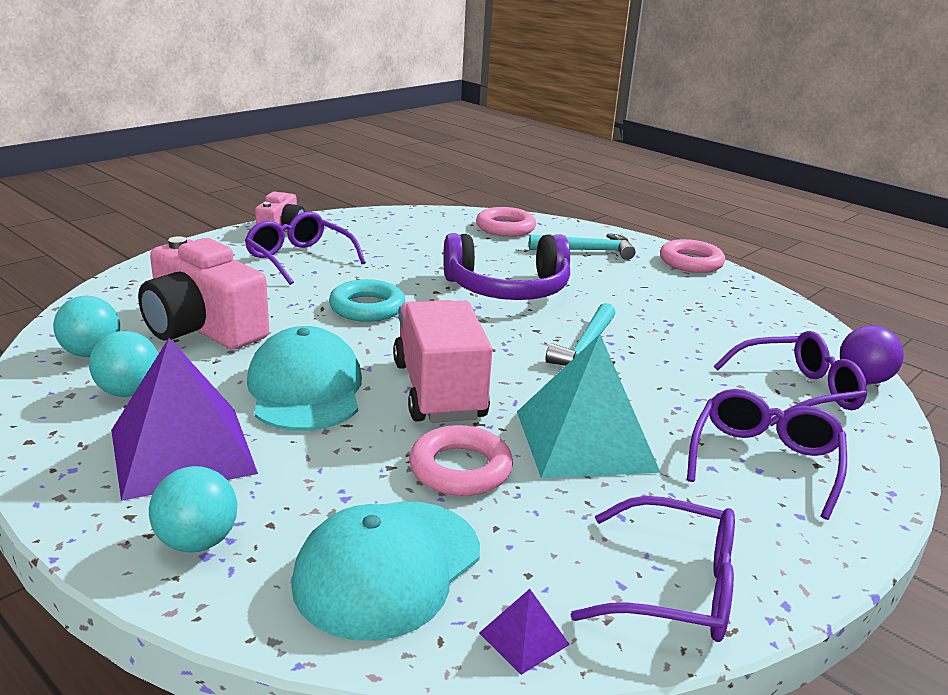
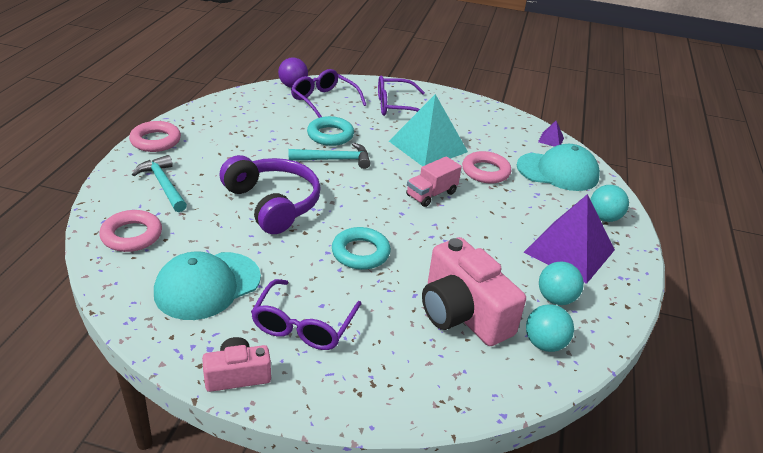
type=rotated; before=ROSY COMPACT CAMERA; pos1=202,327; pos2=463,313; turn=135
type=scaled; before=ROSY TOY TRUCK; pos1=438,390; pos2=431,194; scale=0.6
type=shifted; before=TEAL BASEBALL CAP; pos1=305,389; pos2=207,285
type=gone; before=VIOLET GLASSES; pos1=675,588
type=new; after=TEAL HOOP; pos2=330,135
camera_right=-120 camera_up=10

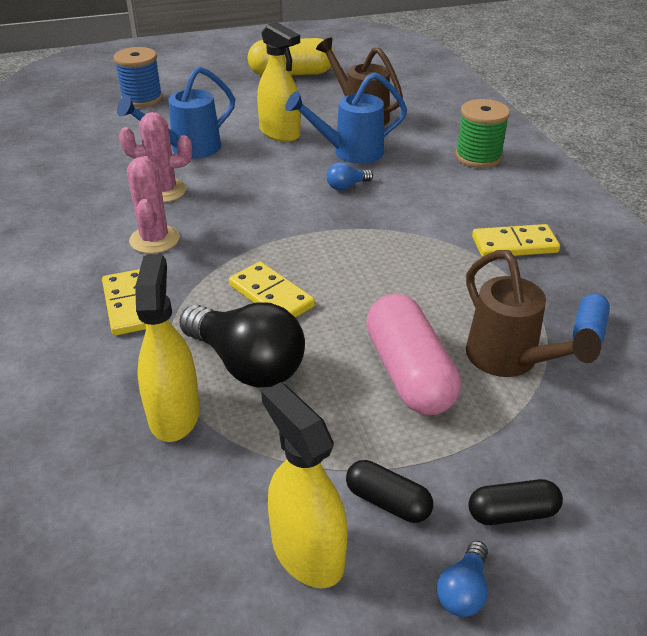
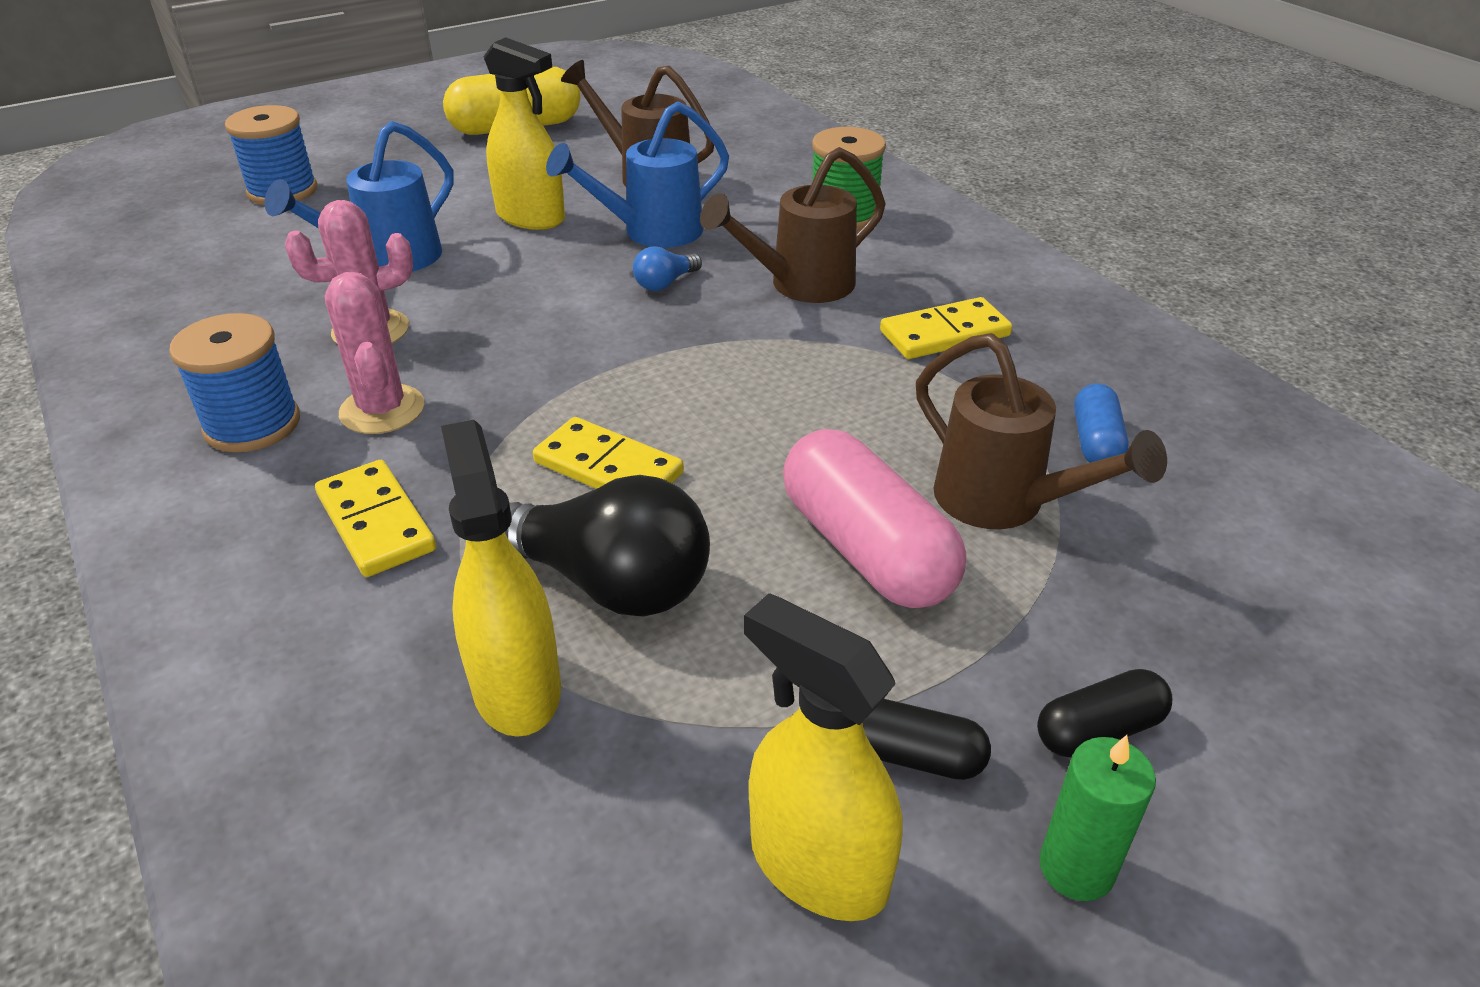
type=swapped; before=ROYAL BLUE LIGHTBULB; after=EMERALD WAX CANDLE; pos1=463,590; pos2=1076,868
type=new; after=DARK BROWN SPRINKLING CAN; pos2=799,285
type=new; after=ROYAL BLUE BOBBIN; pos2=252,425
camera_right=-15 camera_up=0

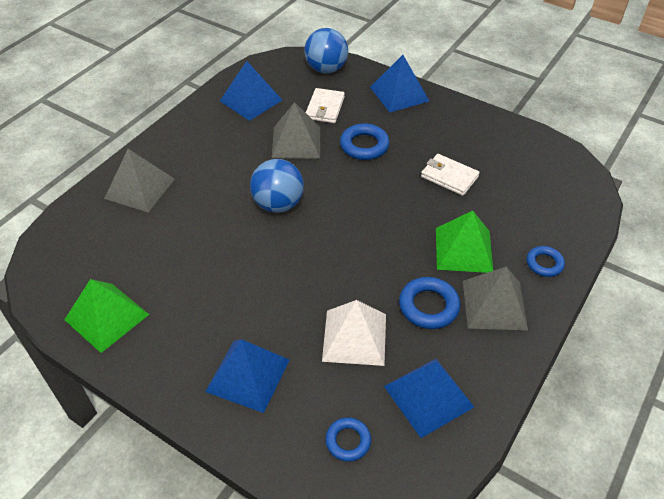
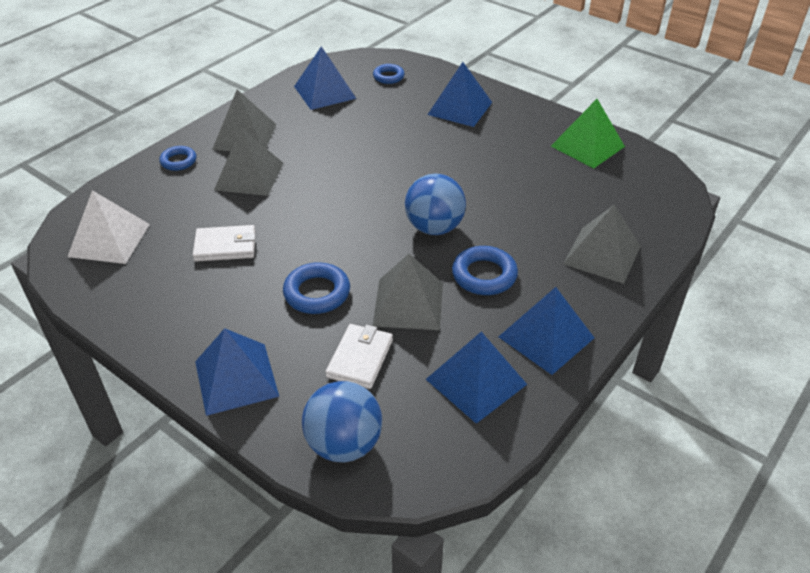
type=rotated; before=PURE WHITE WALLET; pos1=449,177; pos2=225,246; turn=-45
type=repainted; before=EMERALD PYRAMID SHAPE; after=GREY PYRAMID SHAPE; pos1=463,250; pos2=249,176
type=shifted; before=ROYAL BLUE HOOP; pos1=428,306; pos2=484,275
type=shifted; before=PURE WHITE PYRAMID SHAPE; pos1=355,337; pos2=109,240
type=new; after=ROYAL BLUE PYRAMID SHAPE; pos2=546,337
camera_right=-175 camera_up=-5

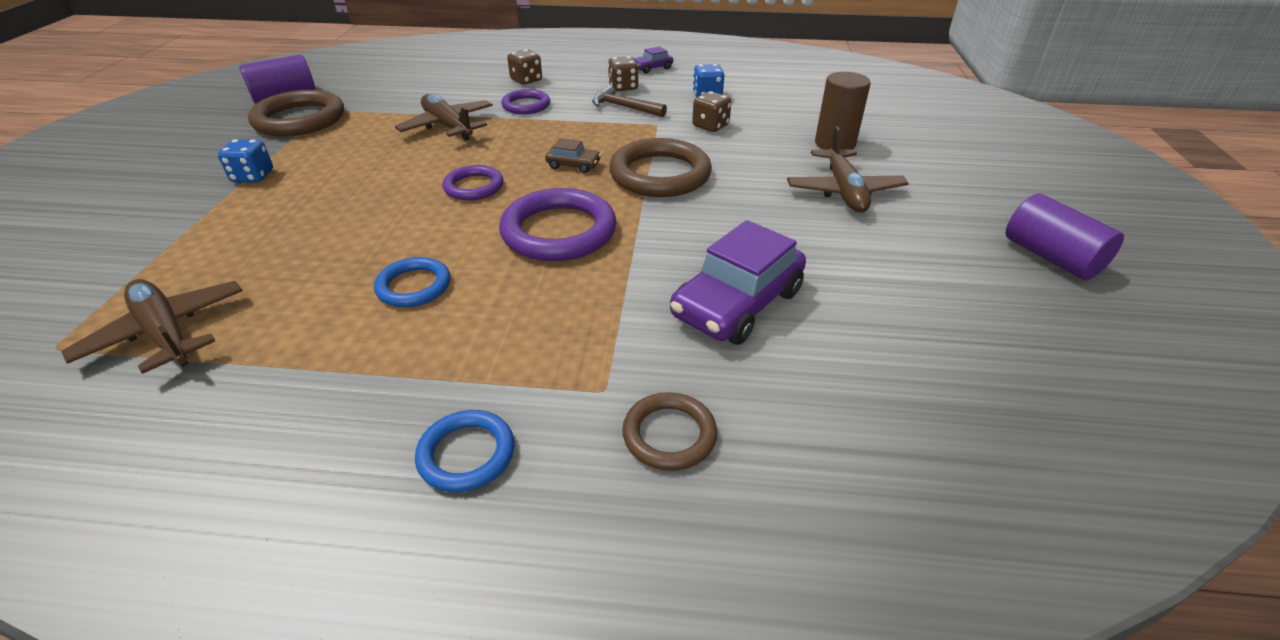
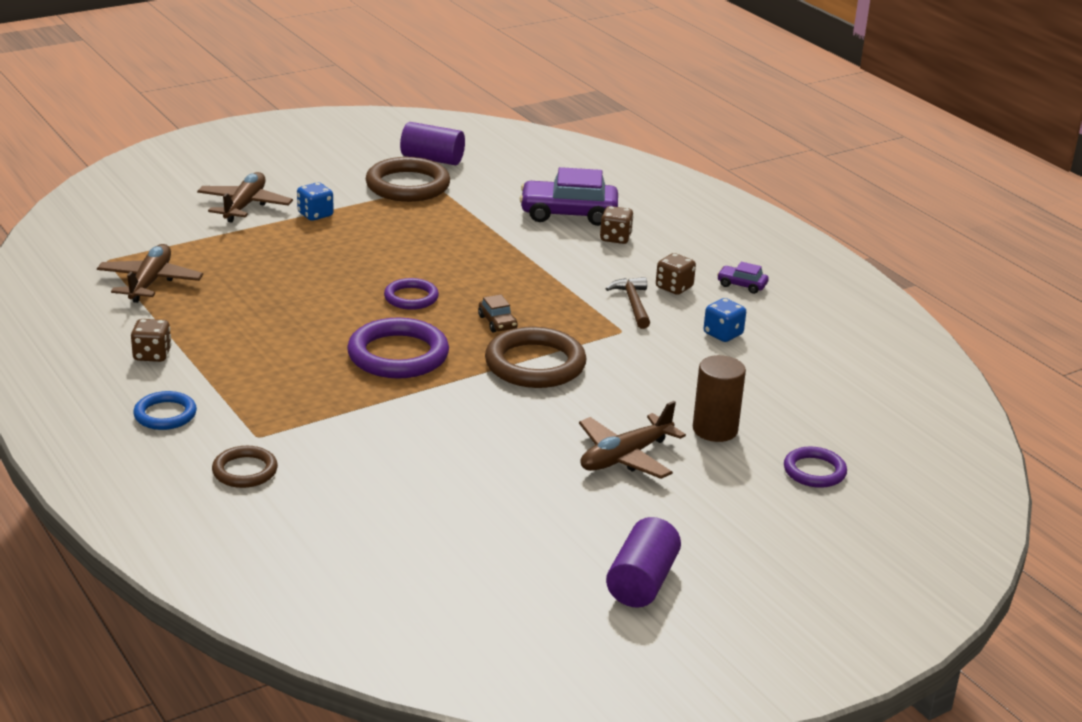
type=shifted; before=VIOLET HOOP; pos1=526,105; pos2=814,471
type=shifted; before=DARK BROWN DICE; pos1=710,126; pos2=152,355
type=shifted; before=DARK BROWN TOY PLANE; pos1=448,126; pos2=244,206
type=shifted; before=VIOLET AUTOMOBILE; pos1=737,304; pos2=568,214
type=gone; before=ROYAL BLUE HOOP; pos1=414,286
camera_right=50 camera_up=-10

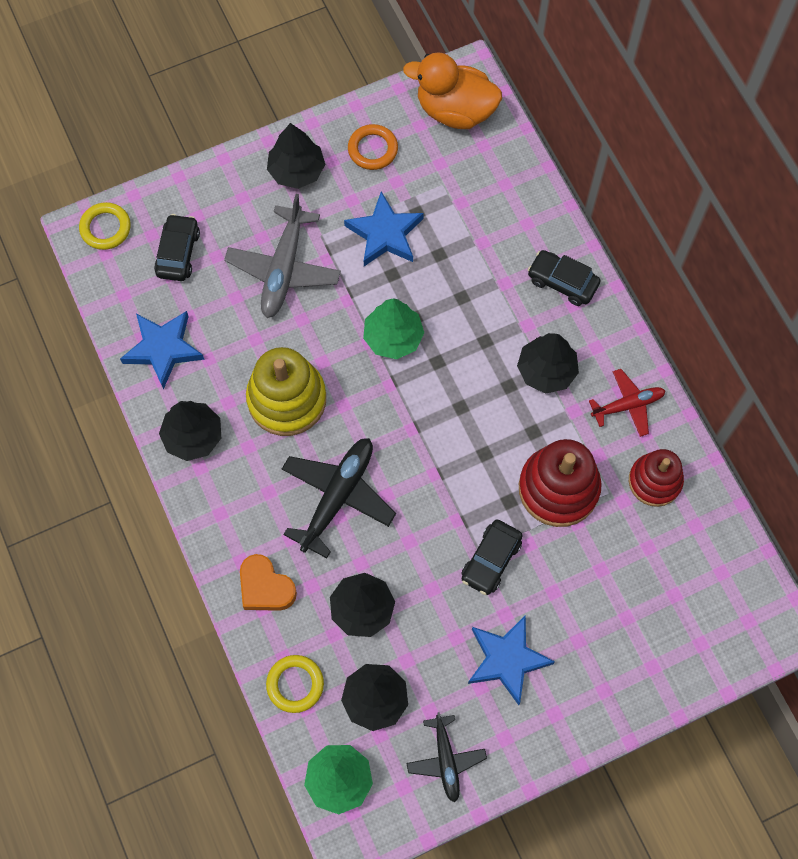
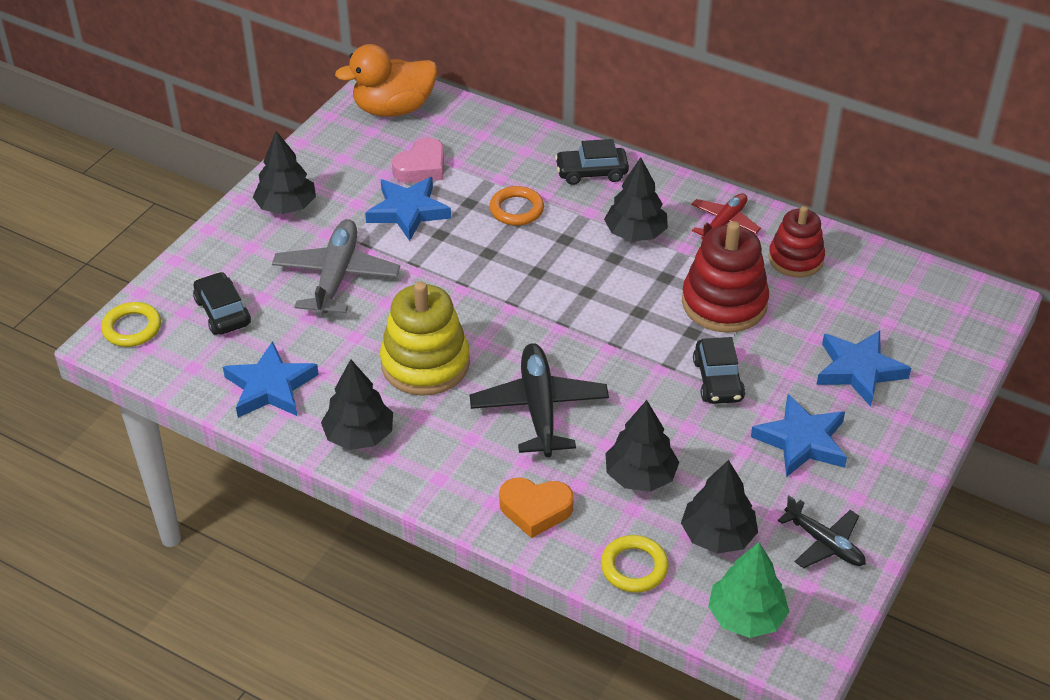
type=shifted; before=BRIGHT ORANGE HOOP; pos1=372,149; pos2=516,209
type=rotated; before=GREY TOY PLANE; pos1=283,269; pos2=336,276; turn=-150
type=gone; before=EMERALD TOY TREE; pos1=393,337
type=new; after=ROSY LOVE HEART; pos2=421,167
type=new; after=ROYAL BLUE STAR; pos2=859,370
camera_right=-35 camera_up=-25

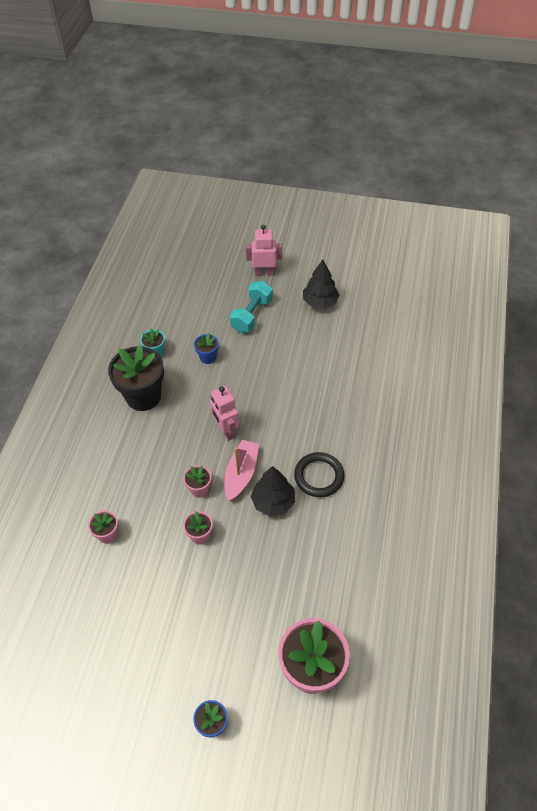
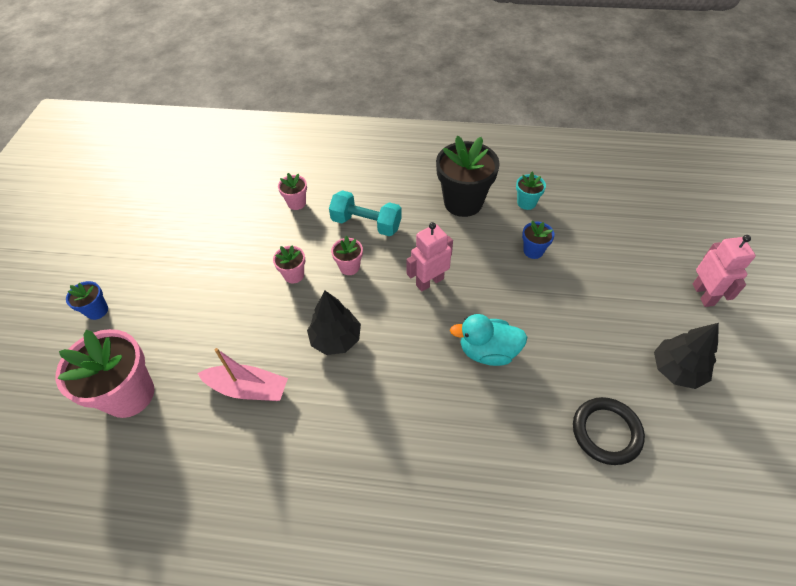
type=shifted; before=TEAL FREE WEIGHT; pos1=252,315; pos2=366,224
type=shifted; before=ROSY BOAT; pos1=241,474; pos2=248,388
type=shifted; before=EBONY HOOP; pos1=319,476; pos2=606,432
type=new; after=TEAL TOY DUCK; pos2=488,351
camera_right=85 camera_up=0

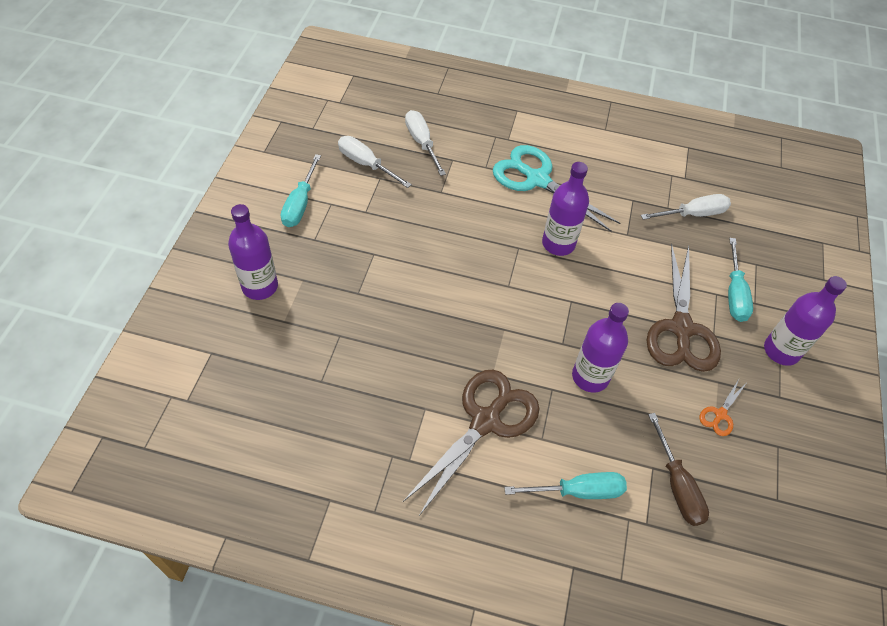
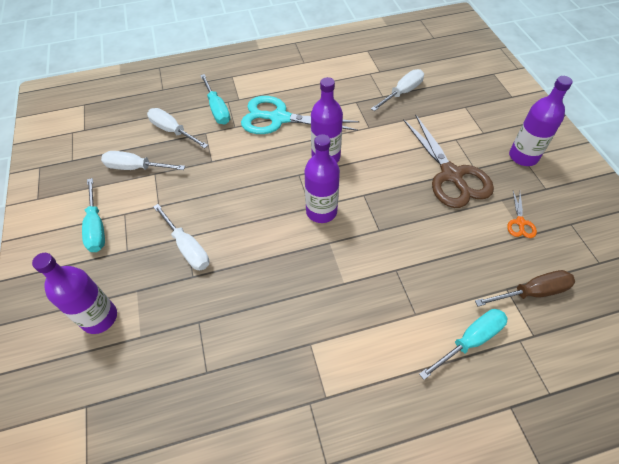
type=shifted; before=TEAL FLAT SCREWDRIVER; pos1=734,294; pos2=217,109
type=shifted; before=VIOLET DRINK BOTTLE; pos1=590,377; pos2=321,211
type=gone; before=DARK BROWN SHEARS; pos1=486,421
type=rotated; before=DARK BROWN FLAT SCREWDRIVER; pos1=677,485; pos2=532,292; turn=-60
type=new; after=PURE WHITE FLAT SCREWDRIVER; pos2=187,247
camera_right=-25 camera_up=0

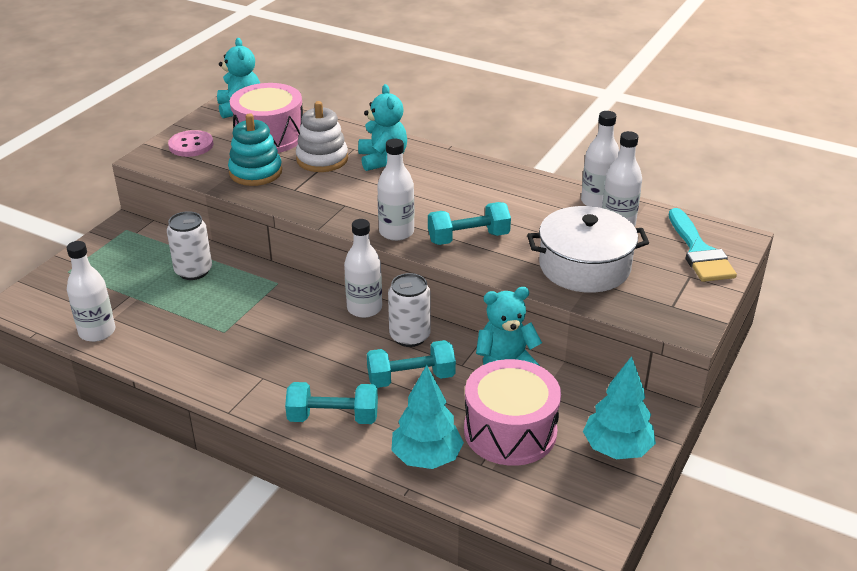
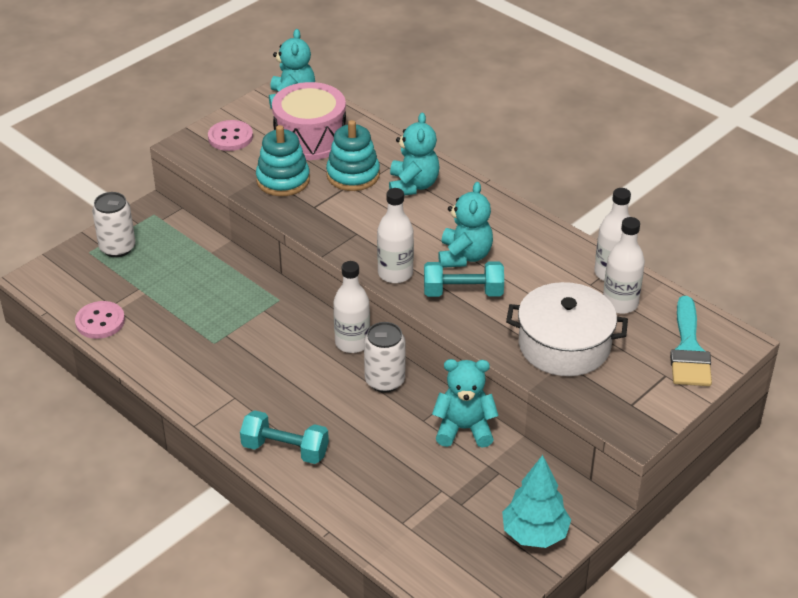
type=repainted; before=PURE WHITE STACKING TOY; after=TEAL STACKING TOY; pos1=322,159; pos2=353,175
type=shifted; before=PURE WHITE SODA CAN; pos1=193,271; pos2=117,248
type=swapped; before=PURE WHITE DRINK BOTTLE; after=ROSY SHIRT BUTTON; pos1=97,332; pos2=100,321
type=gone; before=TEAL FREE WEIGHT; pos1=411,378
type=gone; before=ROSY SNARE DRUM; pos1=510,431
type=gone; before=TEAL TOY TREE; pos1=426,458
type=new; after=TEAL TEDDY BEAR; pos2=464,256
camera_right=15 camera_up=5

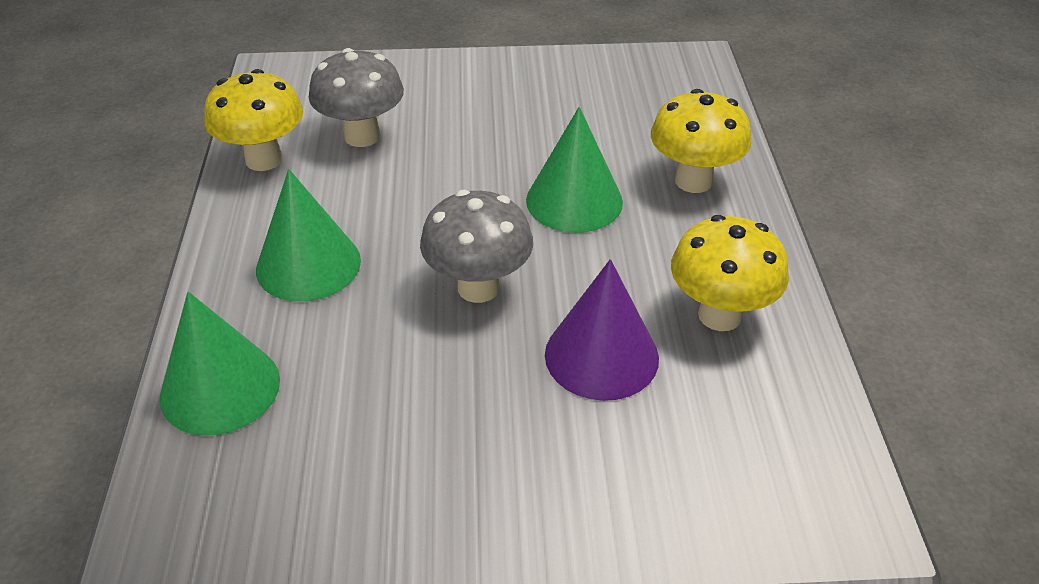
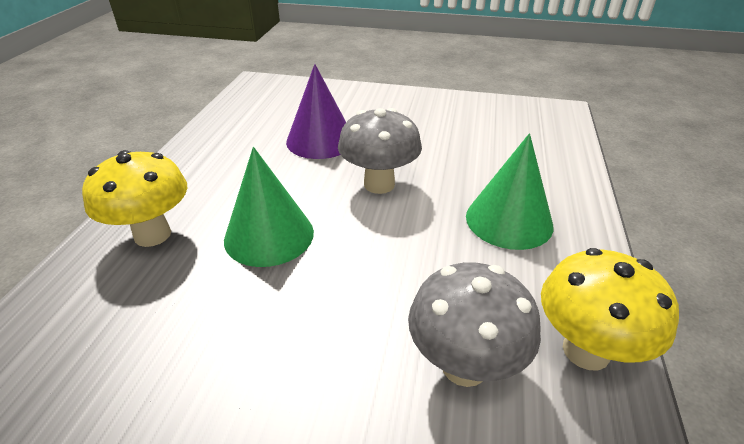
type=gone; before=BRIGHT YELLOW FUNGUS; pos1=720,315
type=gone; before=EMERALD CONE; pos1=220,388
camera_right=-165 camera_up=-5

